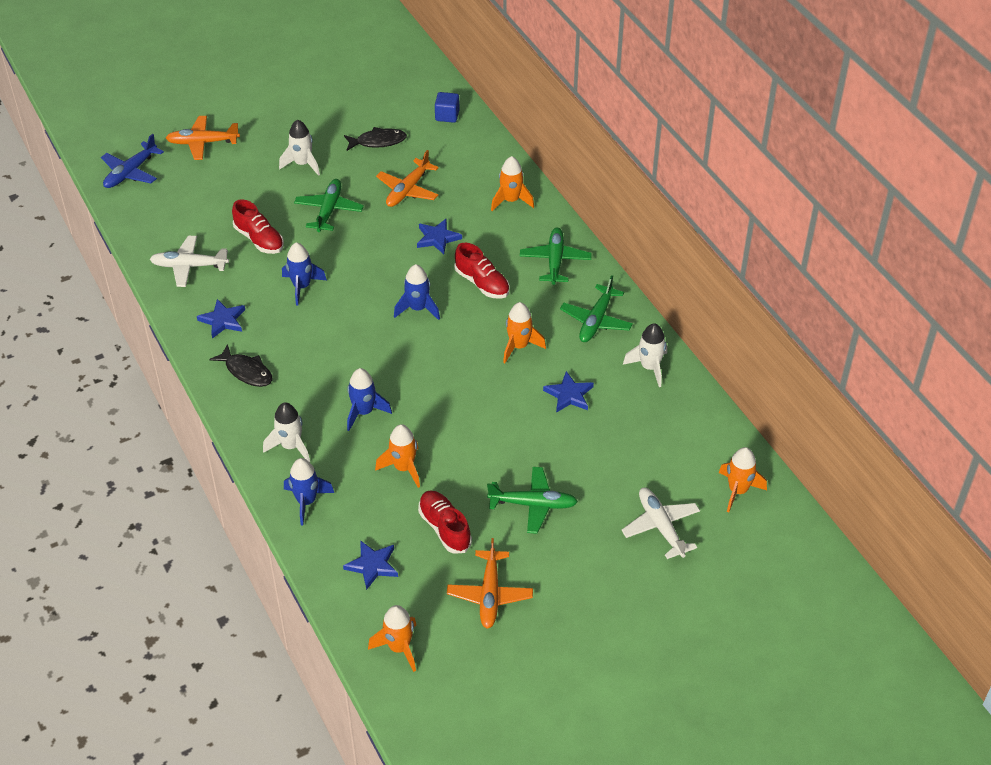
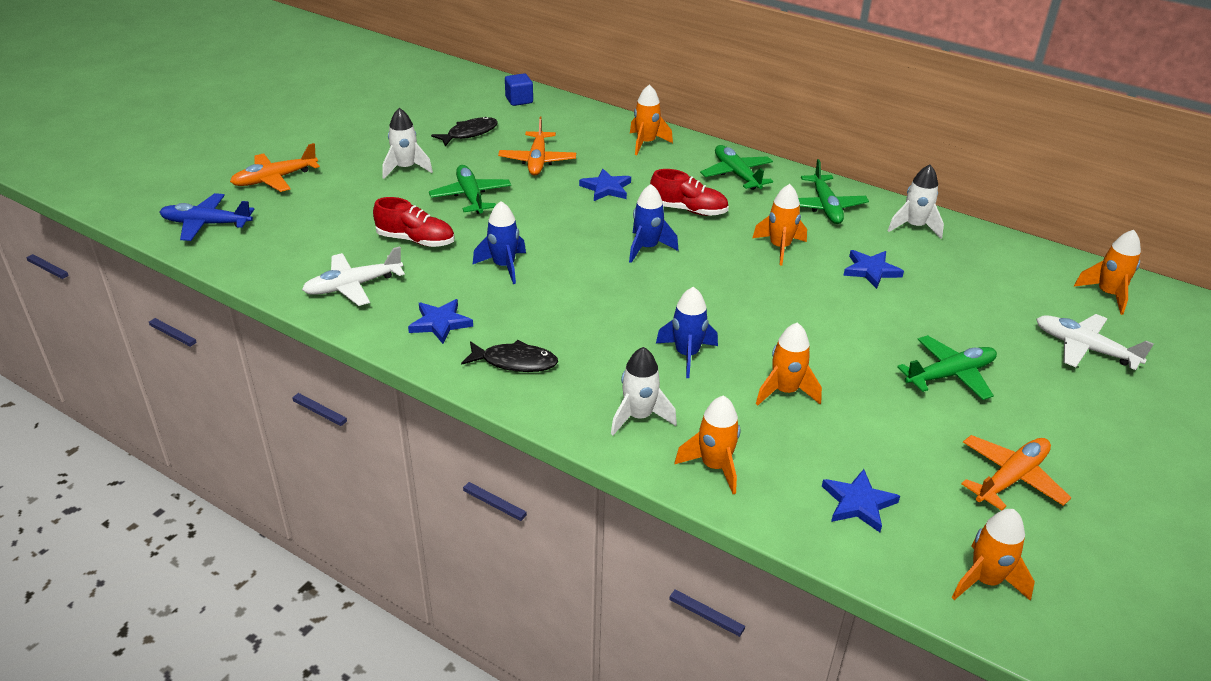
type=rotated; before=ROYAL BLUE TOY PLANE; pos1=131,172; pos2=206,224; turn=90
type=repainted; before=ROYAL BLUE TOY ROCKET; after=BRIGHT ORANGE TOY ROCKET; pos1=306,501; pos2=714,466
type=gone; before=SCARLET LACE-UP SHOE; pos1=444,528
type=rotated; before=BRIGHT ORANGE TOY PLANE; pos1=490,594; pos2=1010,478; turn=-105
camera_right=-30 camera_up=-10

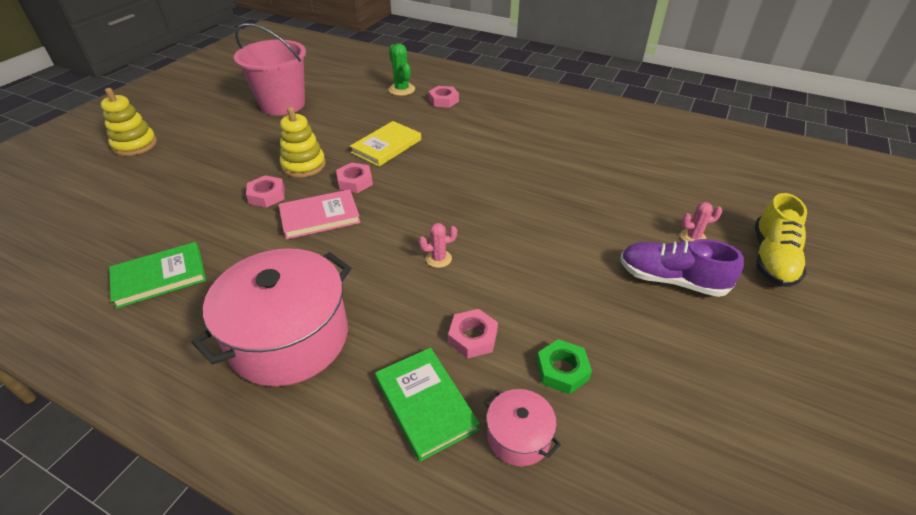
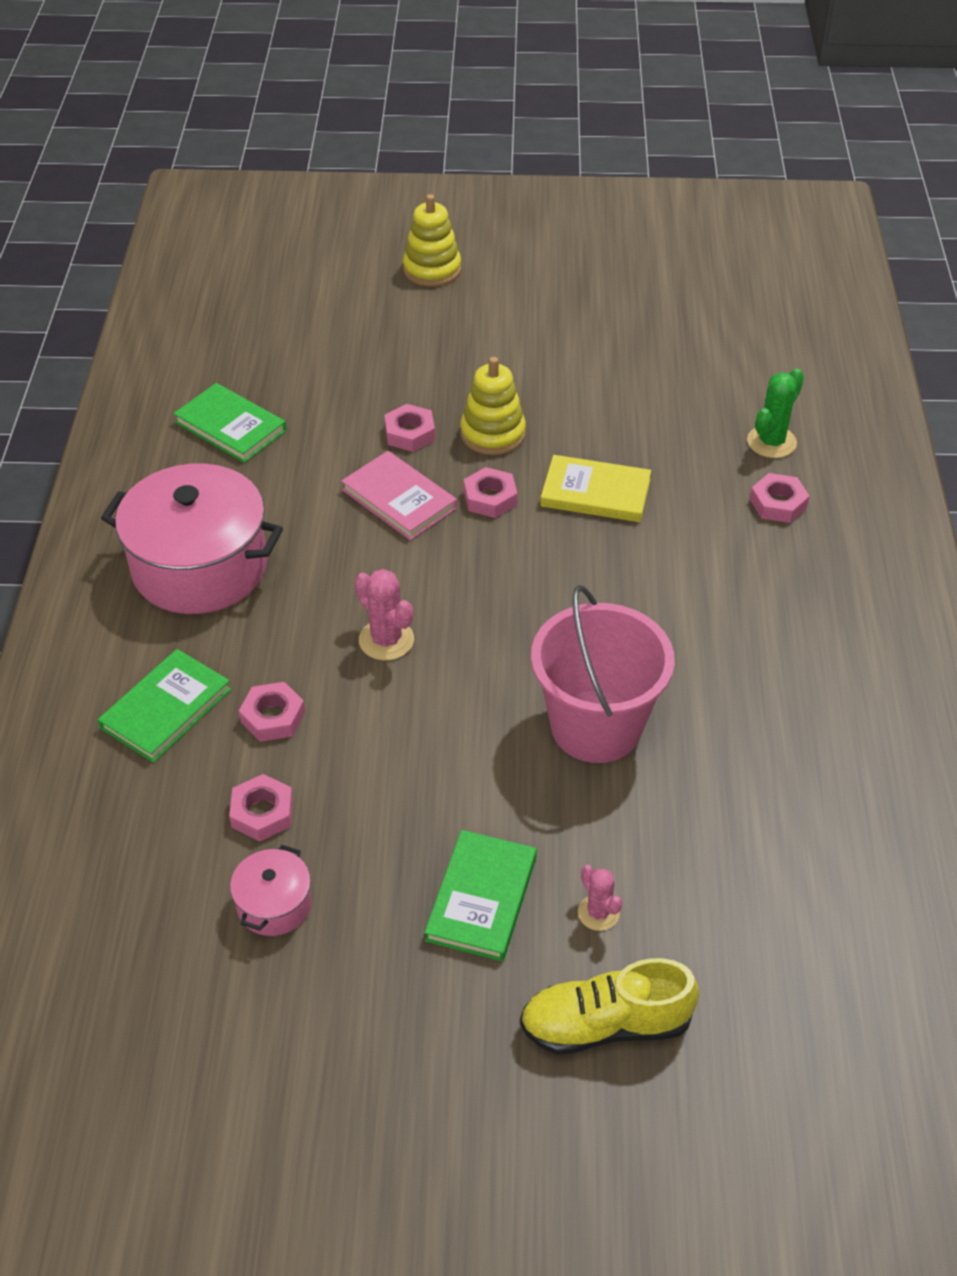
type=shifted; before=ROSY SAND BUCKET; pos1=282,104; pos2=596,726
type=scaled; before=ROSY SAGUARO CACTUS; pos1=438,259; pos2=386,640; scale=1.54
type=swapped; before=VIOLET LACE-UP SHOE; after=EMERALD HARDCOVER; pos1=671,280; pos2=481,898
type=repainted; before=EMERALD NUT; after=ROSY NUT; pos1=562,370; pos2=262,813
type=shifted; before=ROSY STOCKPOT; pos1=518,437; pos2=274,904
camera_right=65 camera_up=5

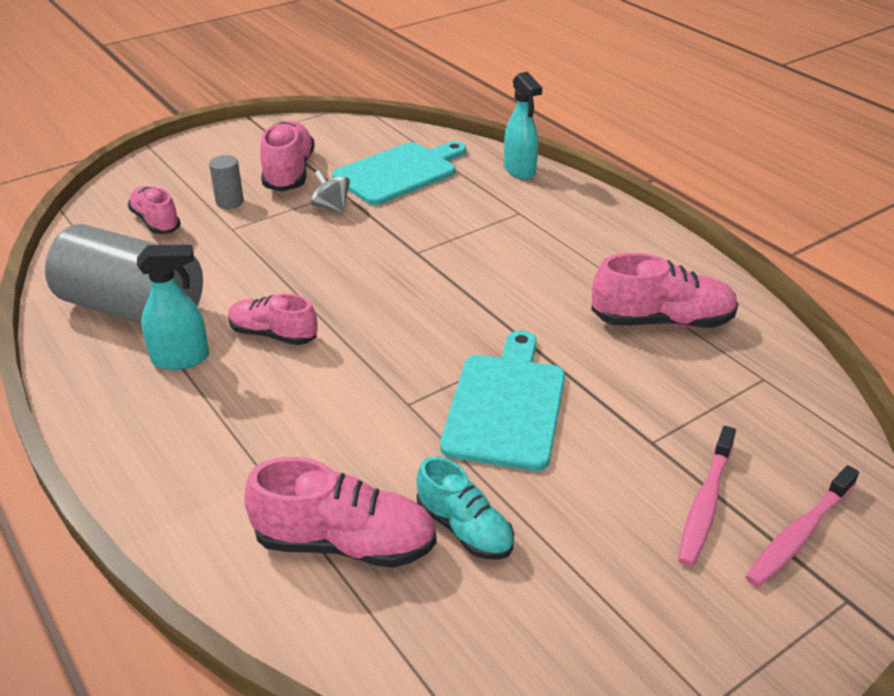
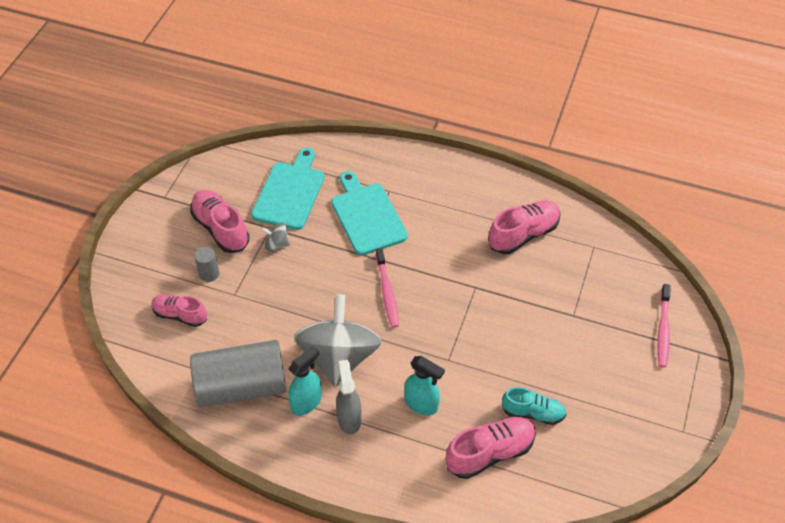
type=shifted; before=TEAL SPRAY CLEANER; pos1=520,170; pos2=421,404
type=swapped; before=ROSY LACE-UP SHOE; after=GREY SPINNING TOP; pos1=273,334; pos2=339,357
type=shifted; before=TEAL CHOPPING BOARD; pos1=506,405; pos2=367,216
type=shifted; before=ROSY TOOTH BRUSH; pos1=705,503; pos2=387,292
type=new; after=GREY SPRAY CLEANER; pos2=349,418
camera_right=-35 camera_up=15

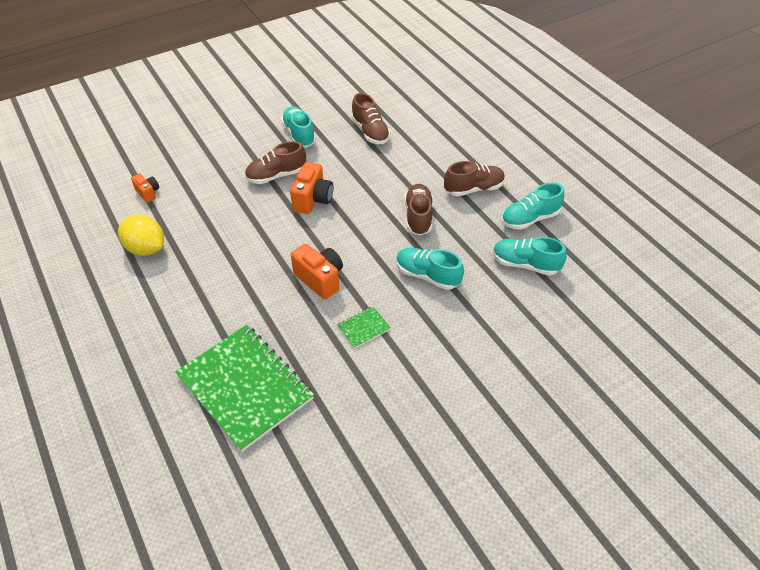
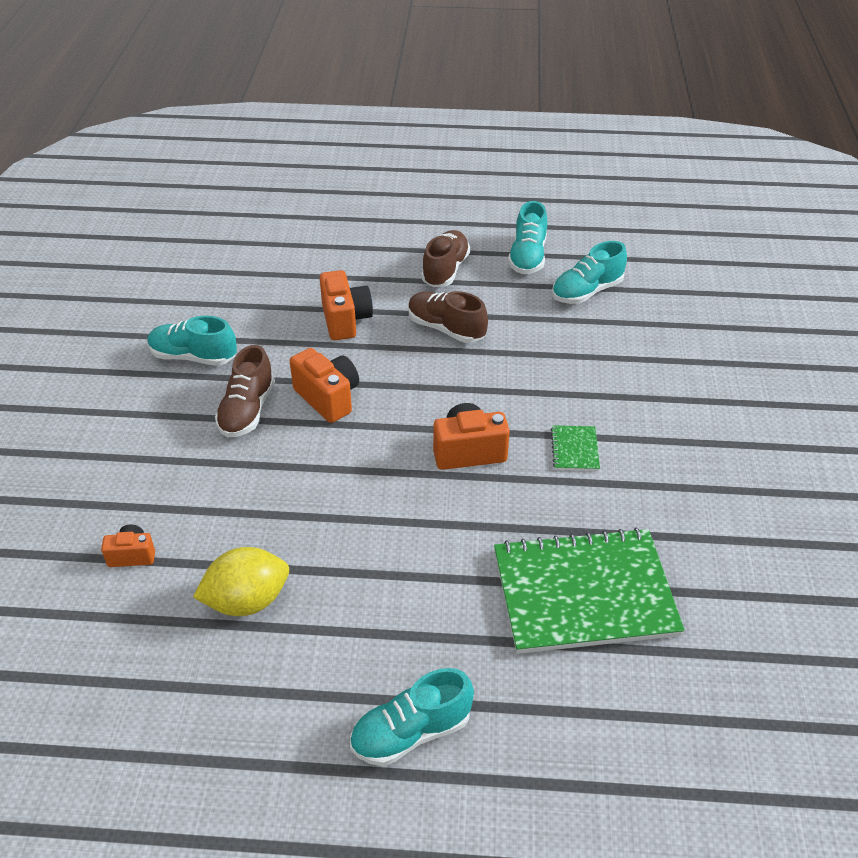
type=gone; before=DARK BROWN LACE-UP SHOE; pos1=370,132
type=shifted; before=TEAL LACE-UP SHOE; pos1=427,275; pos2=411,732
type=new; after=BRIGHT ORANGE COMPACT CAMERA; pos2=345,320
camera_right=-55 camera_up=-5

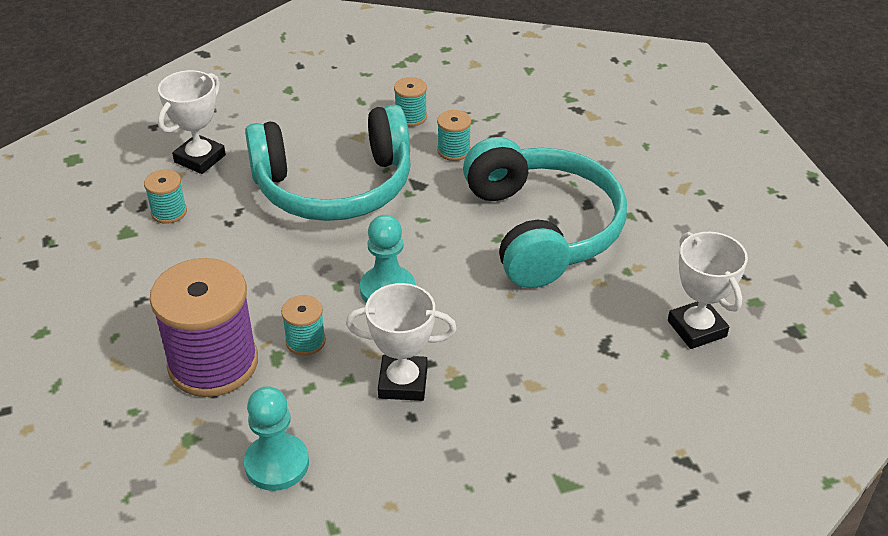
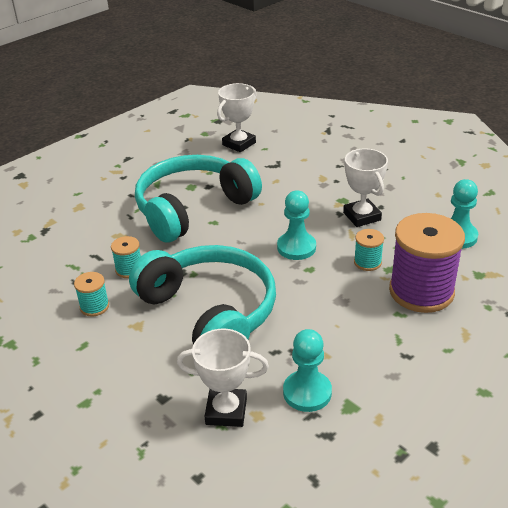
type=swapped; before=TEAL BOBBIN; after=TEAL PAWN; pos1=169,212; pos2=307,392
camera_right=-115 camera_up=-5

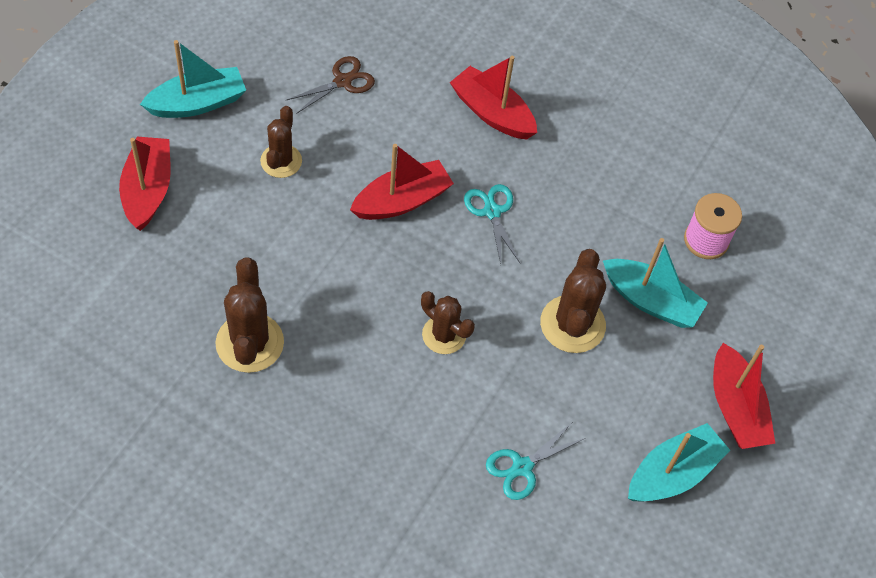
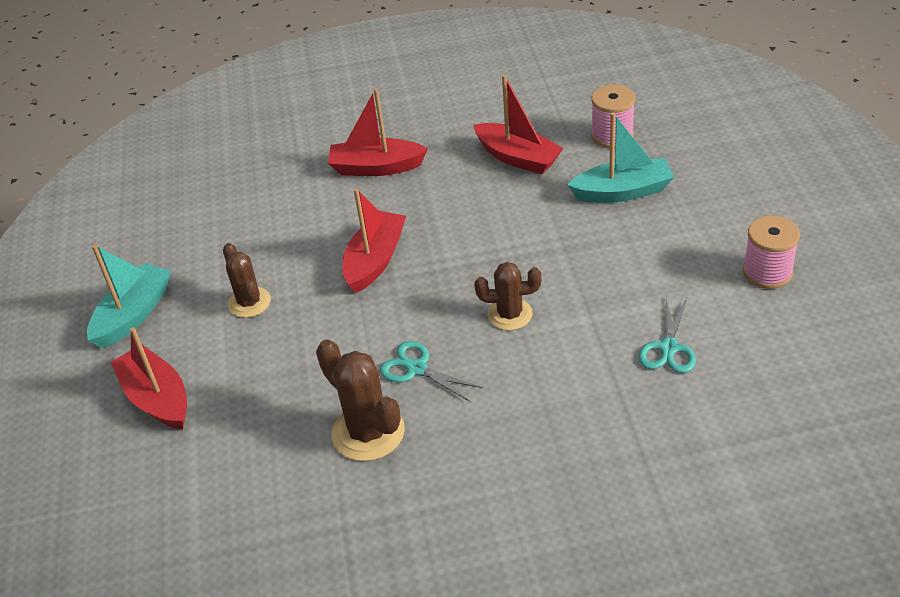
type=gone; before=DARK BROWN SHEARS; pos1=343,81
type=shifted; before=TEAL SHEARS; pos1=492,212; pos2=416,369
type=gone; before=DARK BROWN SAGUARO CACTUS; pos1=572,324
type=shifted; before=SCARLET BOAT; pos1=735,408; pos2=517,158
type=swapped; before=TEAL BOAT; after=ROSY BOBBIN; pos1=673,473; pos2=767,272
camera_right=-30 camera_up=-15

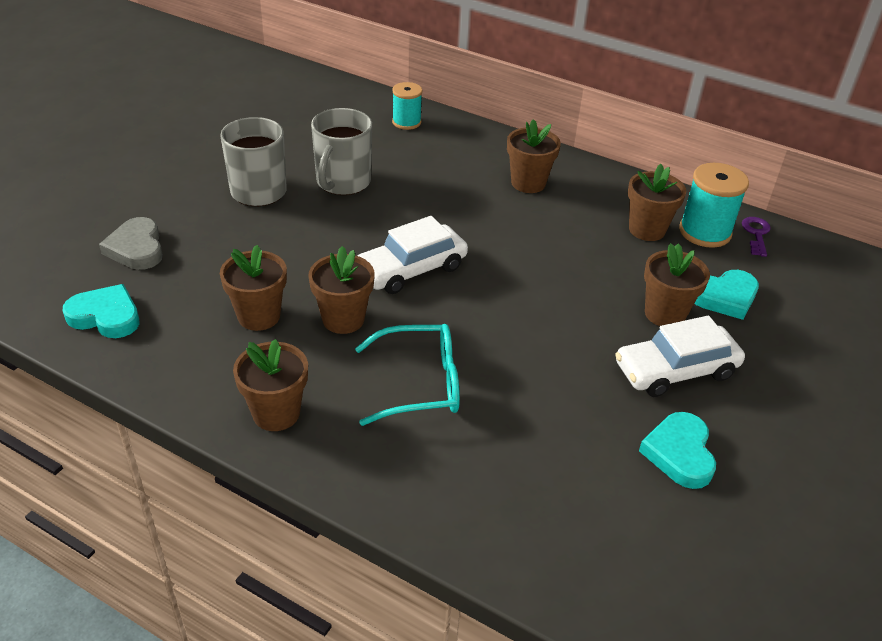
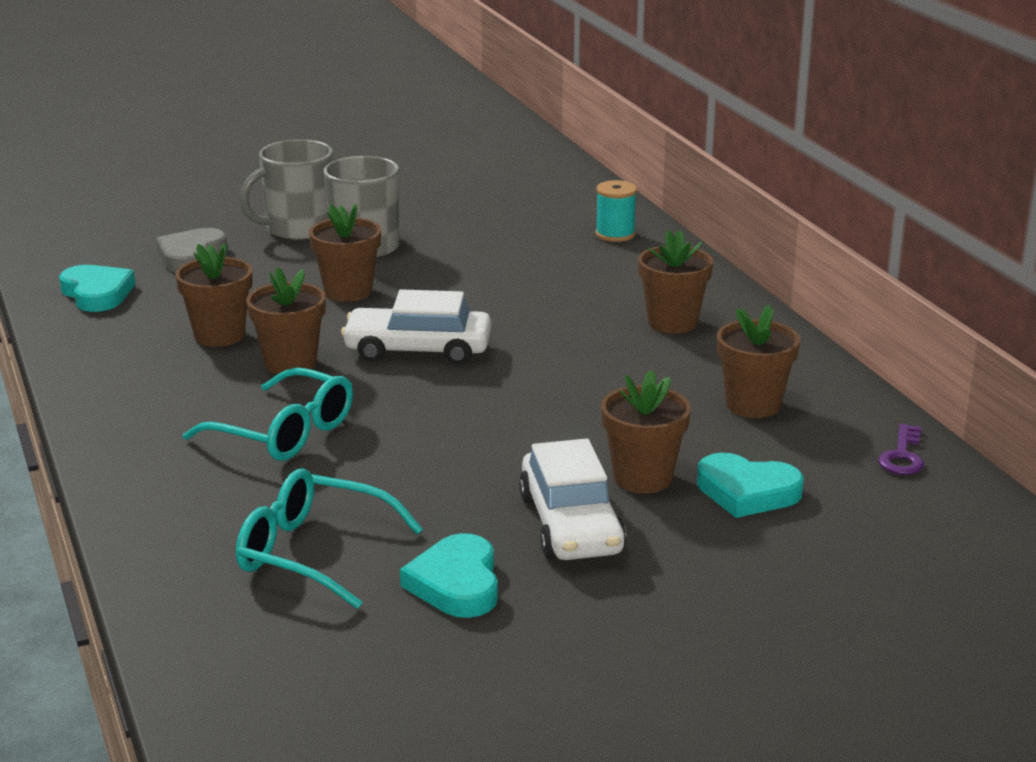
type=shifted; before=GREY COFFEE MUG; pos1=342,182; pos2=298,229
type=gone; before=TEAL BOBBIN; pos1=705,232
type=rotated; before=VIOLET KEY; pos1=756,234; pos2=902,456; turn=150
type=rotated; before=PURE WHITE AUTOMOBILE; pos1=675,370; pos2=570,524; turn=-120
type=shifted; before=DARK BROWN FLOWER POT; pos1=276,413; pos2=348,292
type=rotated; before=TEAL LOVE HEART; pos1=679,453; pos2=456,583; turn=-45
type=new; after=TEAL GLASSES; pos2=313,553
camera_right=40 camera_up=-15

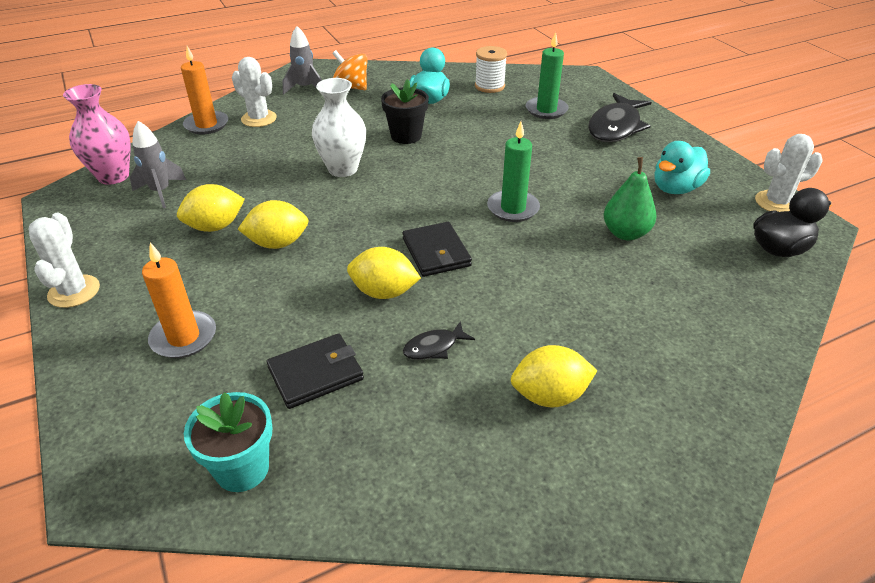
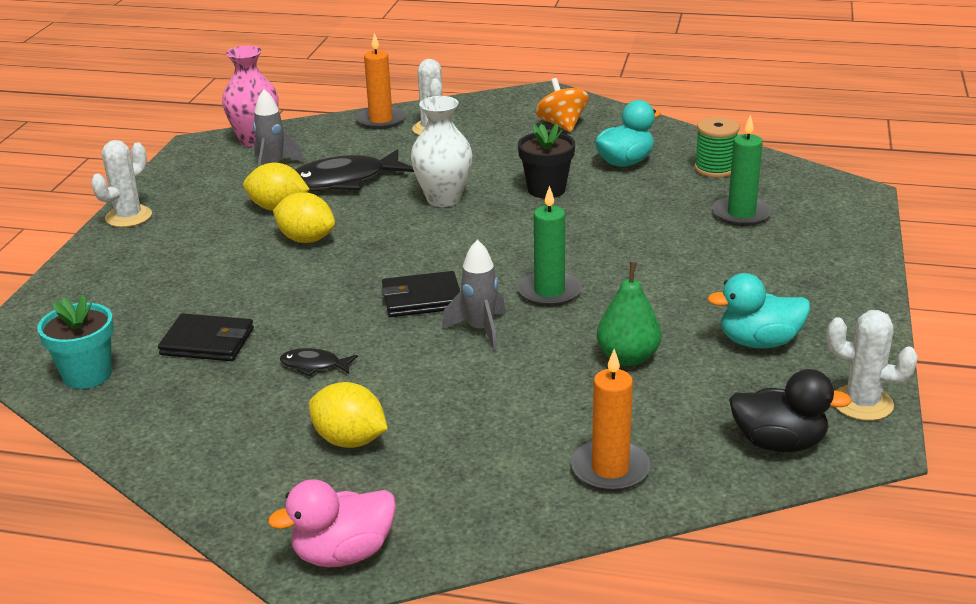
type=shifted; before=GREY TOY ROCKET; pos1=305,88; pos2=480,330
type=repainted; before=PURE WHITE BOBBIN; after=EMERALD BOBBIN; pos1=489,86; pos2=715,169
type=shifted; before=EBONY FISH; pos1=615,127; pos2=344,181
type=rotated; before=EBONY WALLET; pos1=436,252; pos2=422,298; turn=60
type=shifted; before=BRIGHT ORANGE WAX CANDLE; pos1=184,337; pos2=610,469
type=gone; before=BRIGHT YELLOW LEMON; pos1=384,292
type=new; after=ROSY TOY DUCK; pos2=343,553
camera_right=40 camera_up=-10

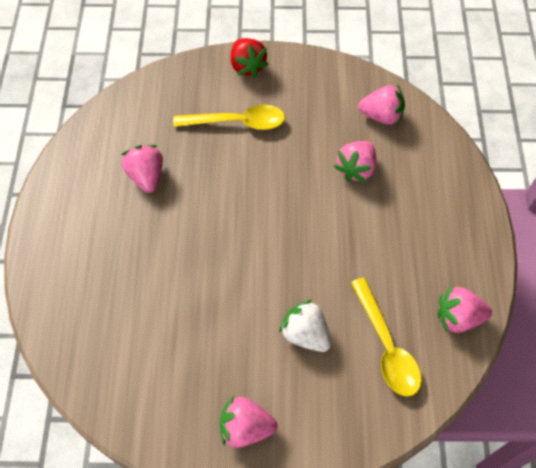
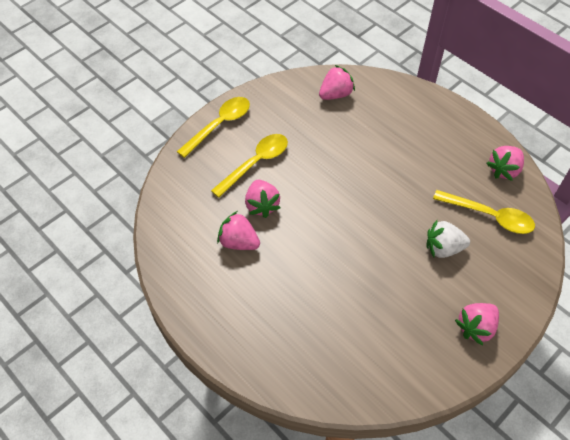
type=swapped; before=SCARLET STRAWBERRY; after=BRIGHT YELLOW SPOON; pos1=247,66; pos2=219,125
type=shifted; before=ROSY STRAWBERRY; pos1=356,169; pos2=262,205
camera_right=-45 camera_up=-5

